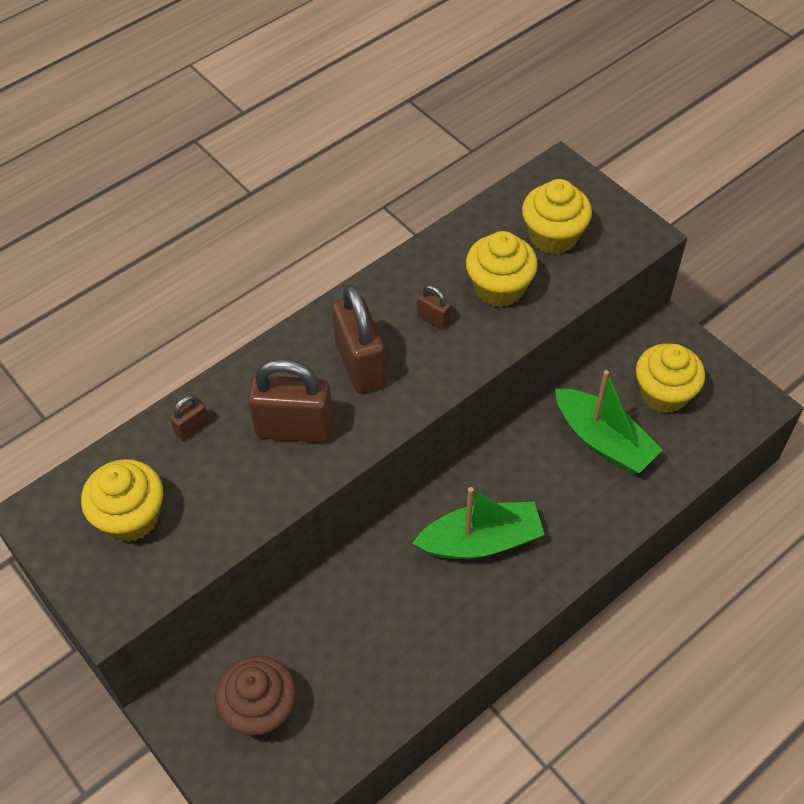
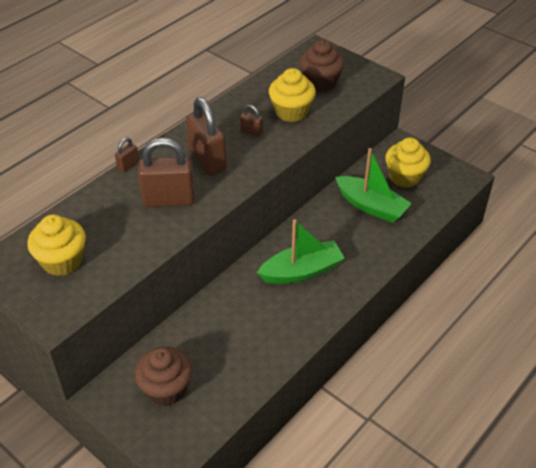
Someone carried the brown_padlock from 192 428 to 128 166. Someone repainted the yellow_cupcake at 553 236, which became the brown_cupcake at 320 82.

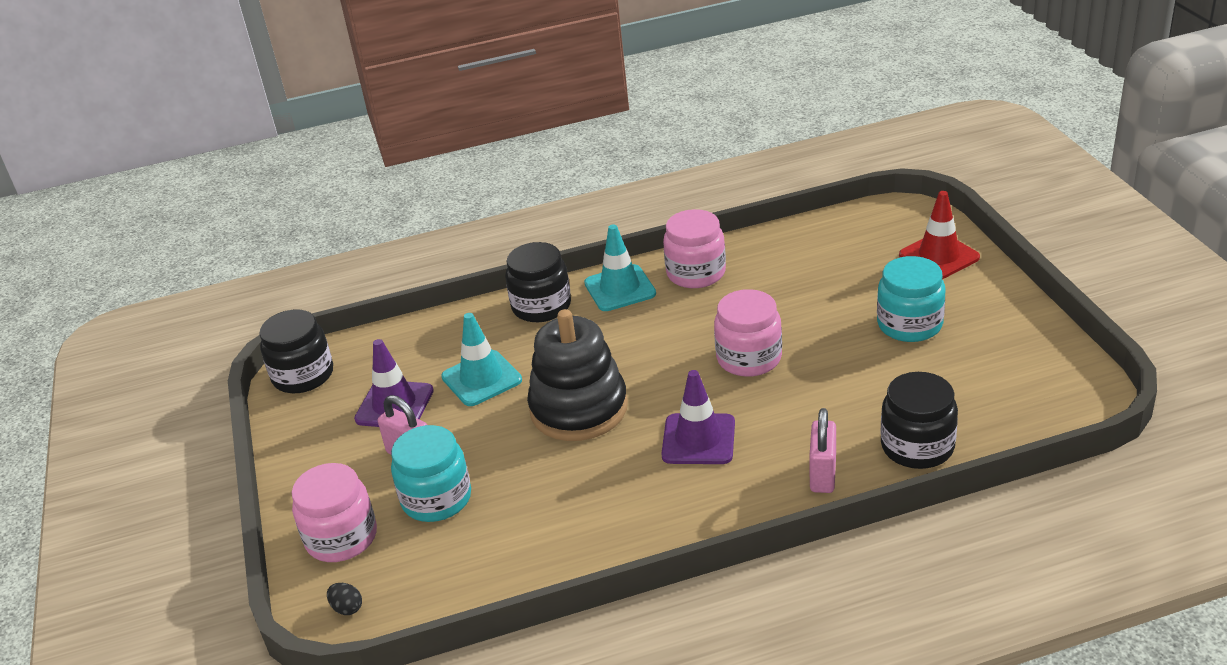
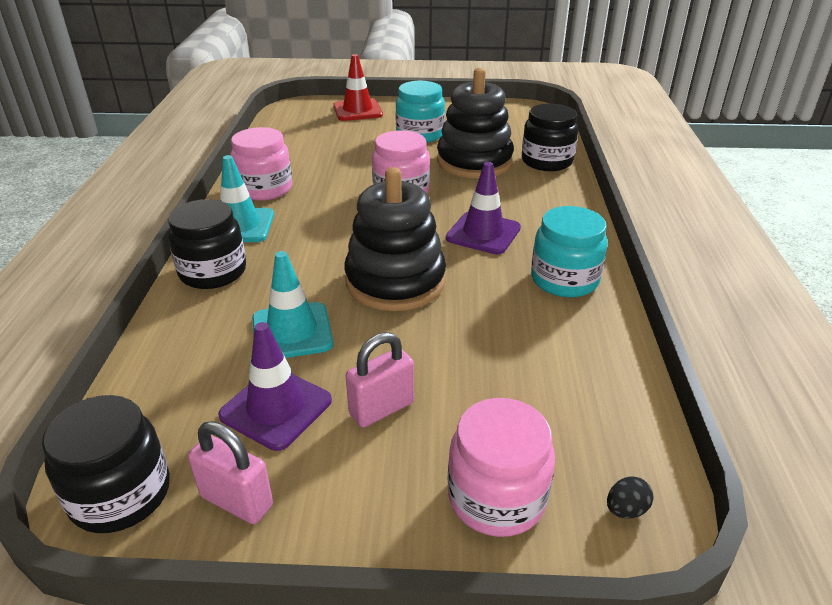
Someone carried the pink_padlock from 823 475 to 237 501. Someone put down the black_stacking_toy at 474 162. Someone carried the turquoise_jar from 436 499 to 564 280.

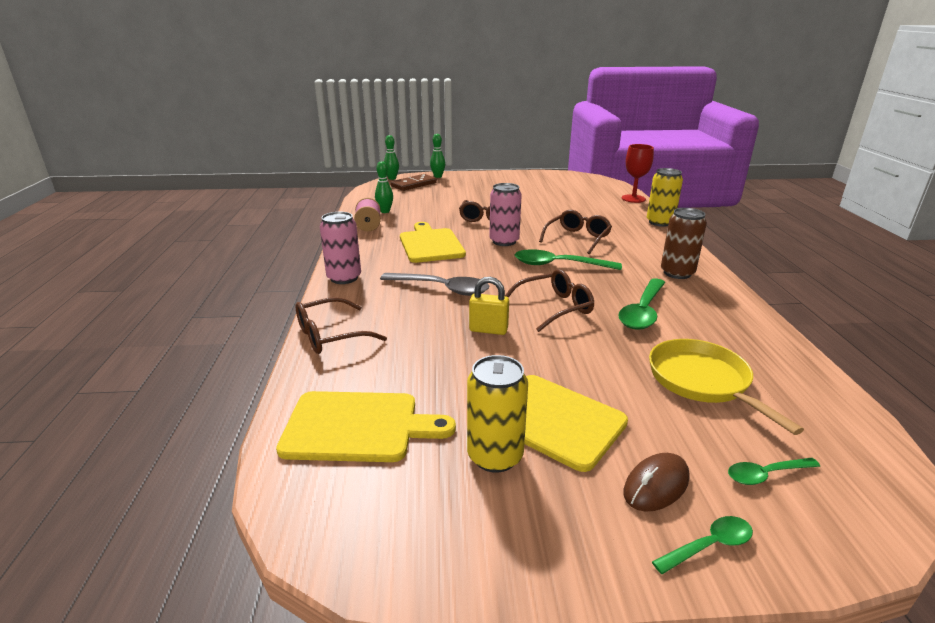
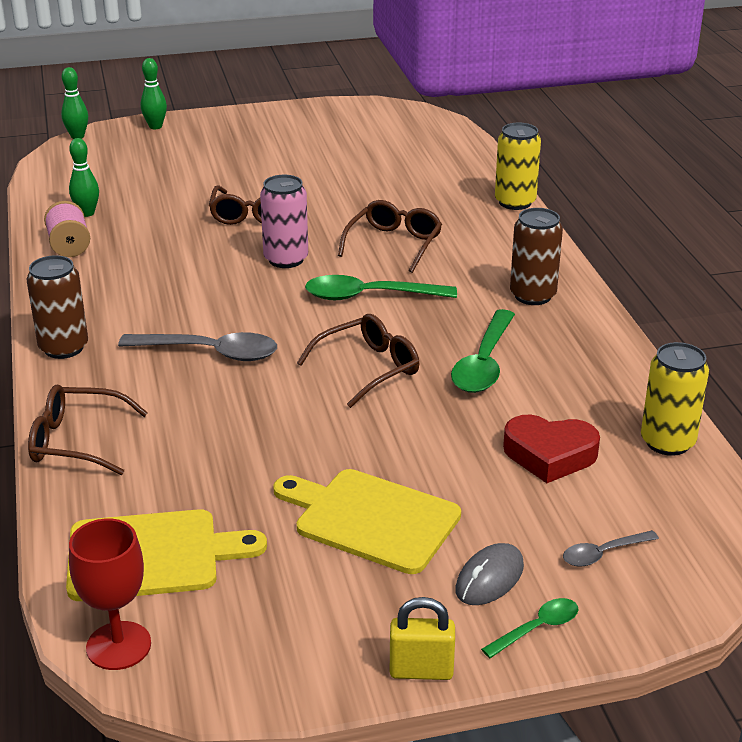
Someone repainted the pink_can at 344 278, which became the brown_can at 64 348. Someone rotated the brown_glasses at 330 335 by 45 degrees clockwise. Someone carried the red_goblet from 633 199 to 118 646. Someone carried the yellow_padlock from 488 330 to 421 670. Someone repainted the brown_mouse at 656 485, which became the grey_mouse at 489 578. Someone swapped the yellow_pan at 702 382 for the red_heart at 549 455. Someone repainted the green_spoon at 766 474, which became the grey_spoon at 603 553. Someone carried the yellow_can from 495 456 to 667 442. Someone took away the brown_domino at 414 184. Someone took away the yellow_cutting_board at 430 244.

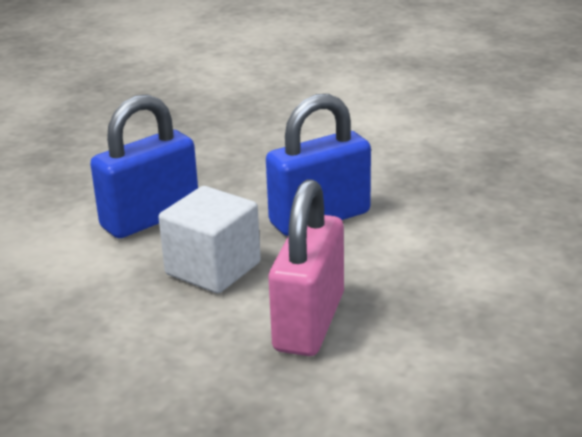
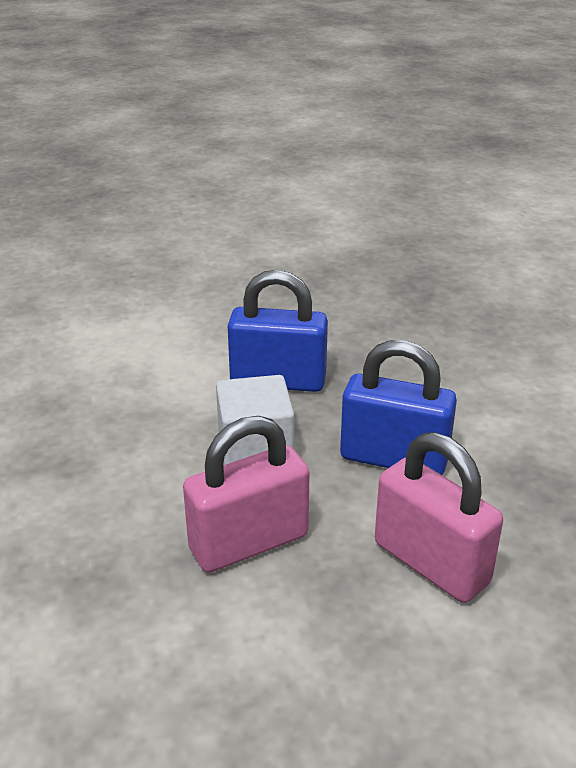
Someone put down the pink_padlock at 430 563.

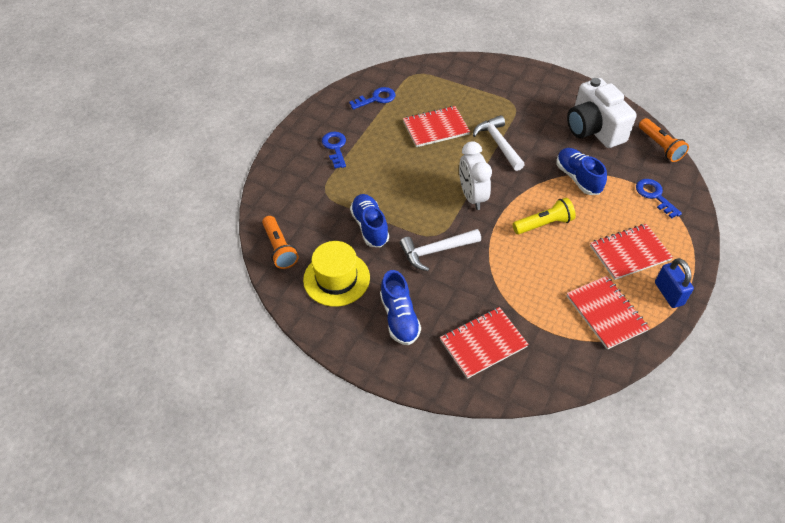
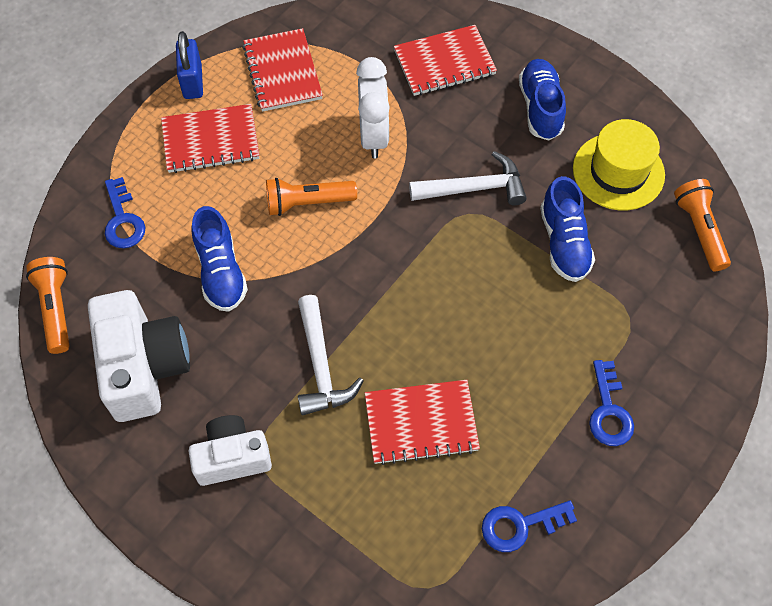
Someone put down the white_camera at 232 457. Someone repainted the yellow_flashlight at 543 224, which became the orange_flashlight at 307 203. Someone carried the white_clock from 472 196 to 373 136.

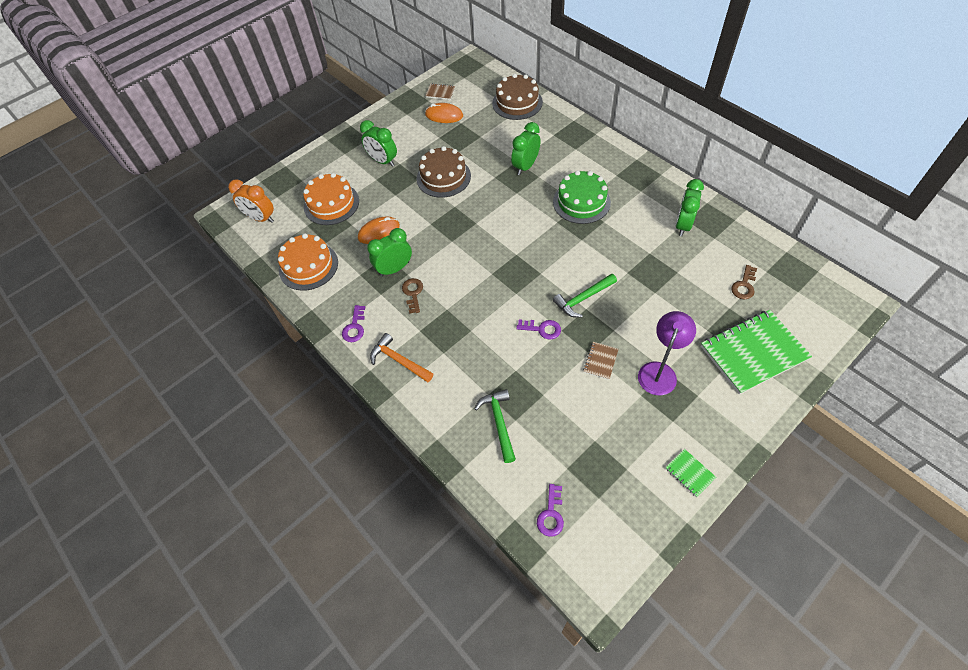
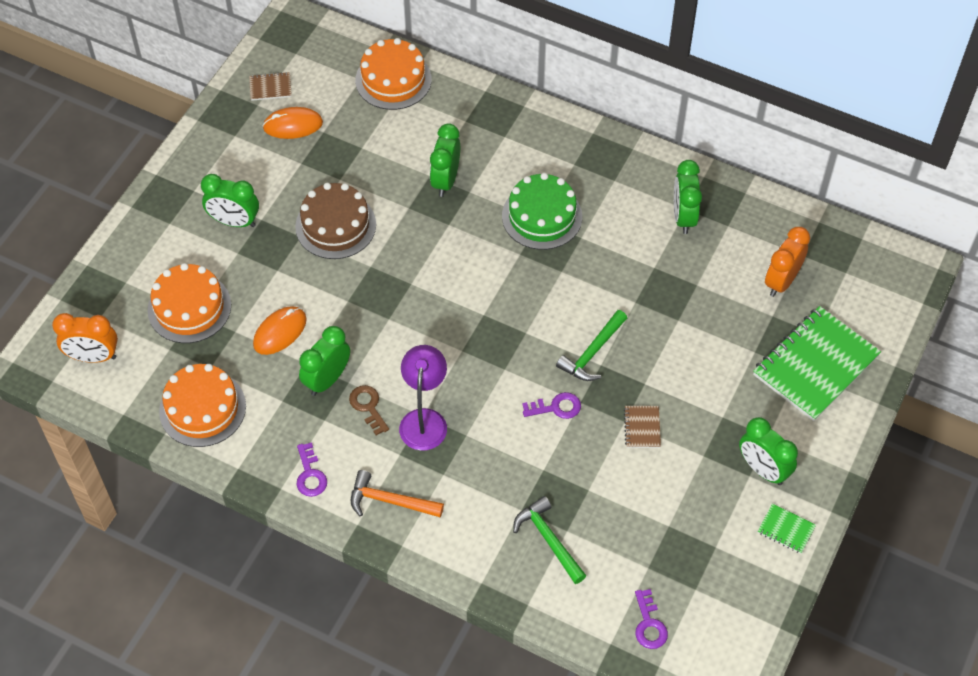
Someone repainted the brown_cake at 517 103, which became the orange_cake at 393 80. Someone carried the purple_lamp from 659 371 to 424 420. Someone put down the green_clock at 763 469. Someone swapped the brown_key at 744 285 for the orange_clock at 781 281.

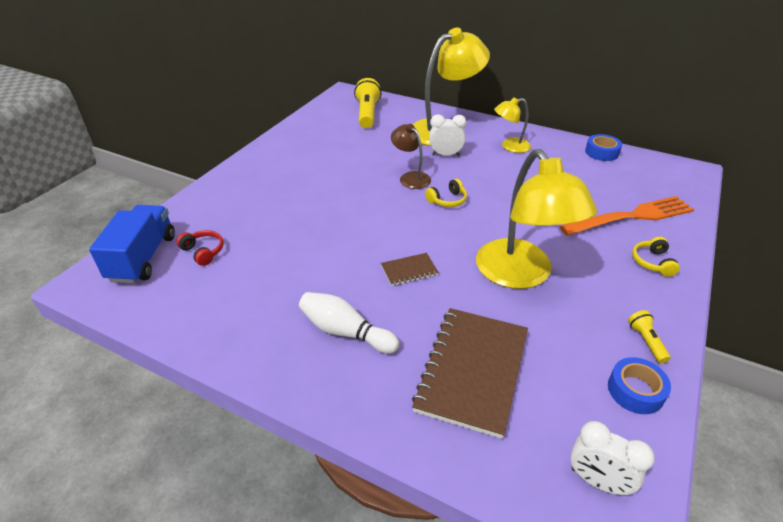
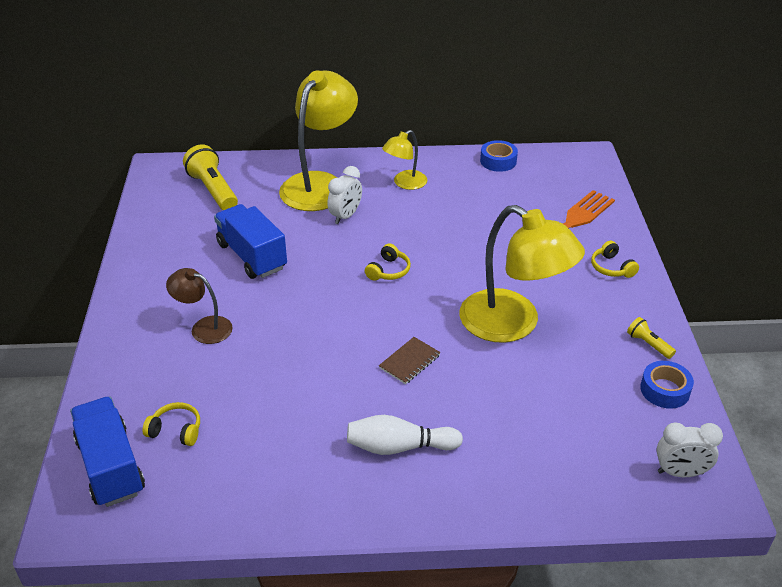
Someone repainted the red_headphones at 203 252, which became the yellow_headphones at 176 430. Someone carried the brown_lamp from 410 177 to 204 327. Someone put down the blue_truck at 252 256. Someone rotated the white_clock at 445 155 by 150 degrees clockwise. Someone took away the brown_notebook at 472 371.

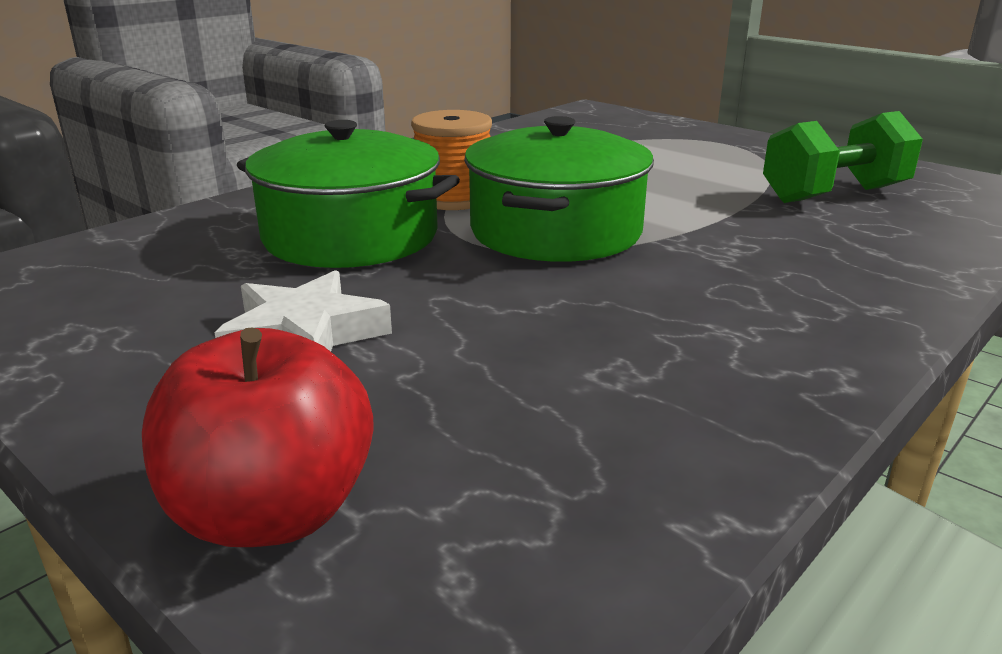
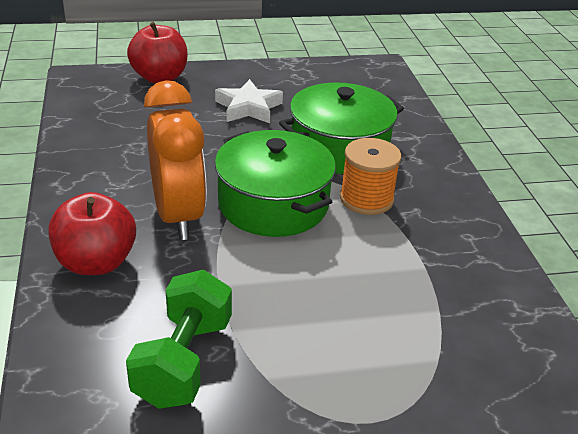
Someone put down the red_apple at 96 262. Someone put down the orange_clock at 178 216.

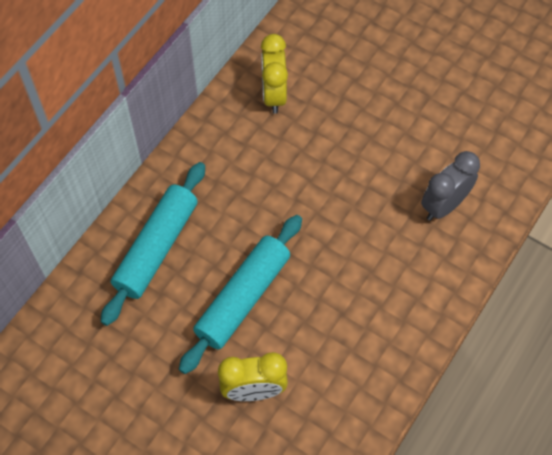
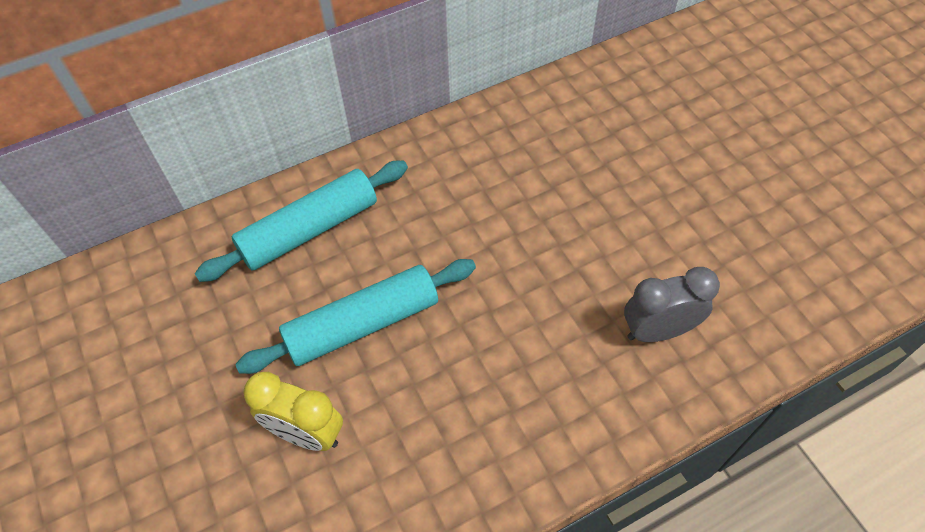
Someone took away the yellow_clock at 274 95.

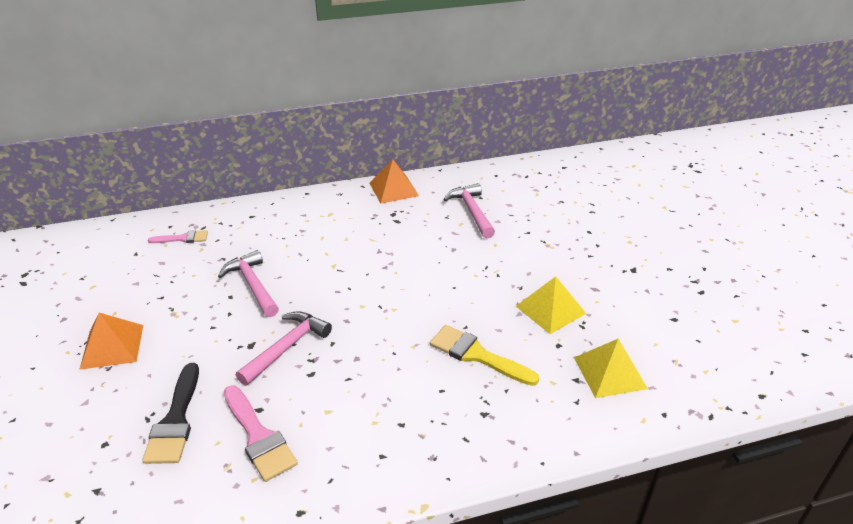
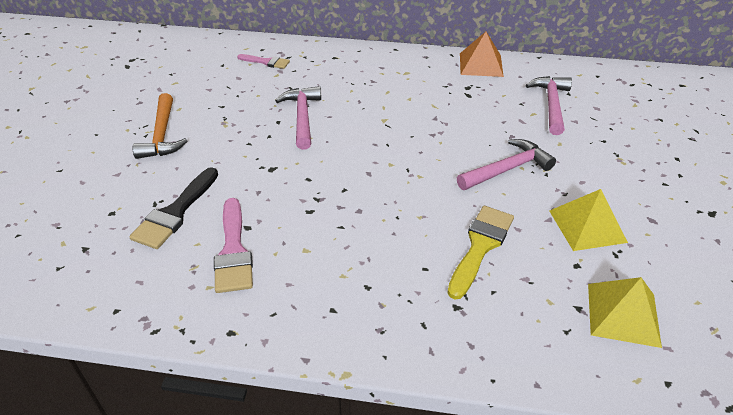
Someone swapped the orange_pyramid at 112 346 for the orange_hammer at 162 135. Someone rotated the yellow_brush at 477 355 by 60 degrees clockwise. Someone carried the pink_hammer from 287 347 to 507 169.

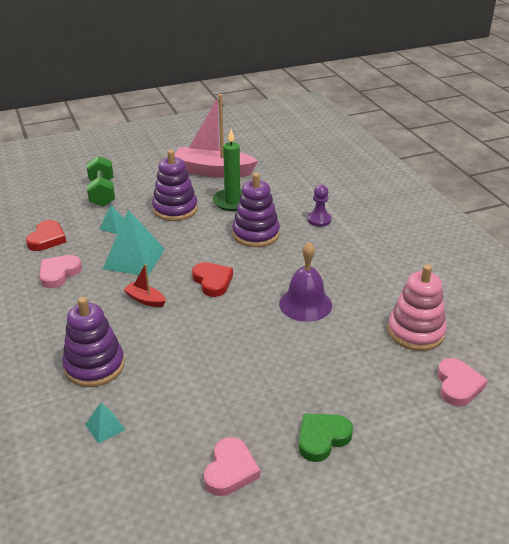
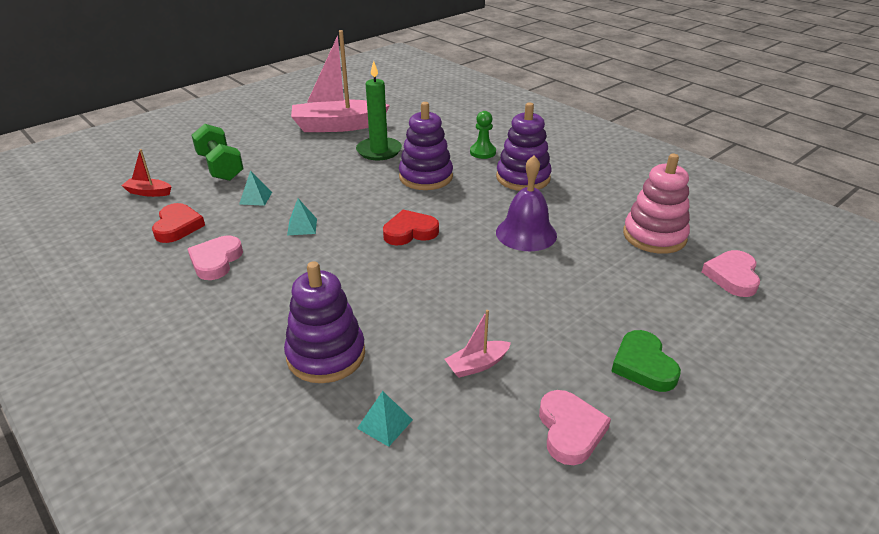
Someone carried the red_boat from 145 300 to 148 192. Someone scaled the turquoise_pyramid at 134 258 by 0.47. Someone rotated the red_heart at 212 281 by 60 degrees counterclockwise. Someone put down the pink_boat at 477 365. Someone repainted the purple_pawn at 319 220, which became the green_pawn at 482 152. Someone carried the purple_stacking_toy from 175 209 to 523 178. Someone rotated the green_heart at 322 438 by 45 degrees counterclockwise. Someone rotated the pink_heart at 458 385 by 150 degrees counterclockwise.

